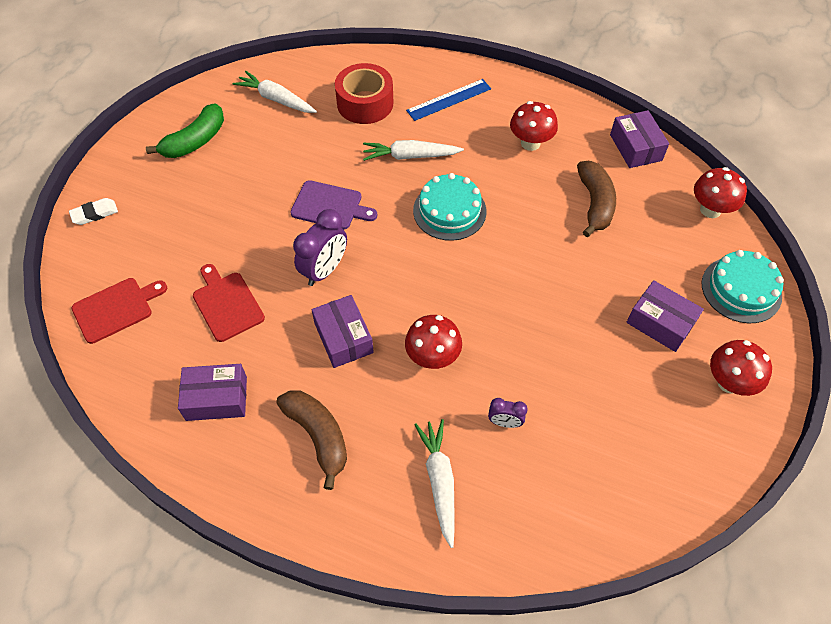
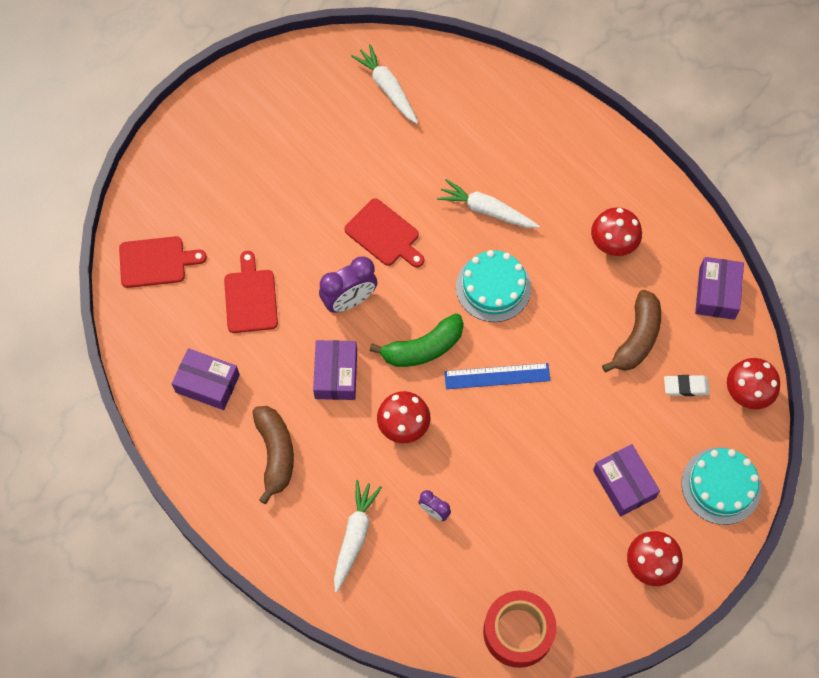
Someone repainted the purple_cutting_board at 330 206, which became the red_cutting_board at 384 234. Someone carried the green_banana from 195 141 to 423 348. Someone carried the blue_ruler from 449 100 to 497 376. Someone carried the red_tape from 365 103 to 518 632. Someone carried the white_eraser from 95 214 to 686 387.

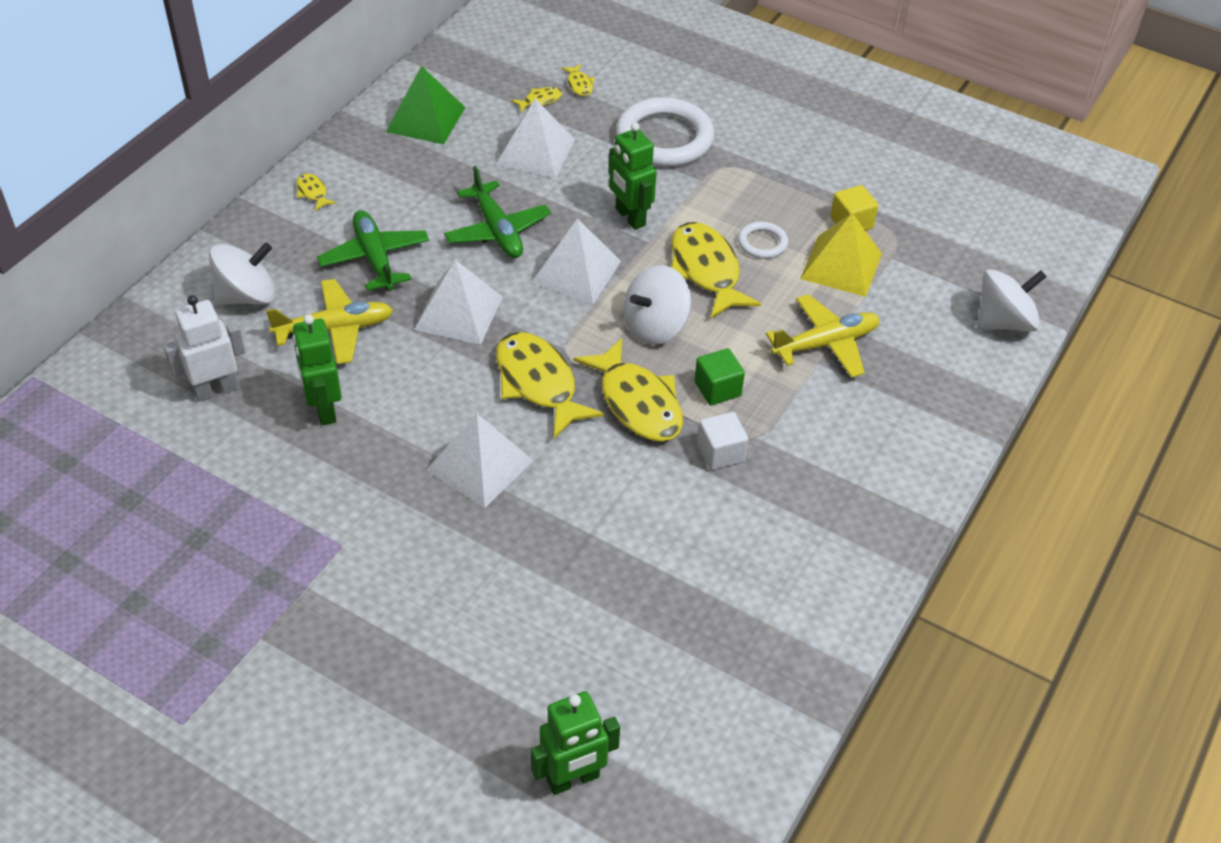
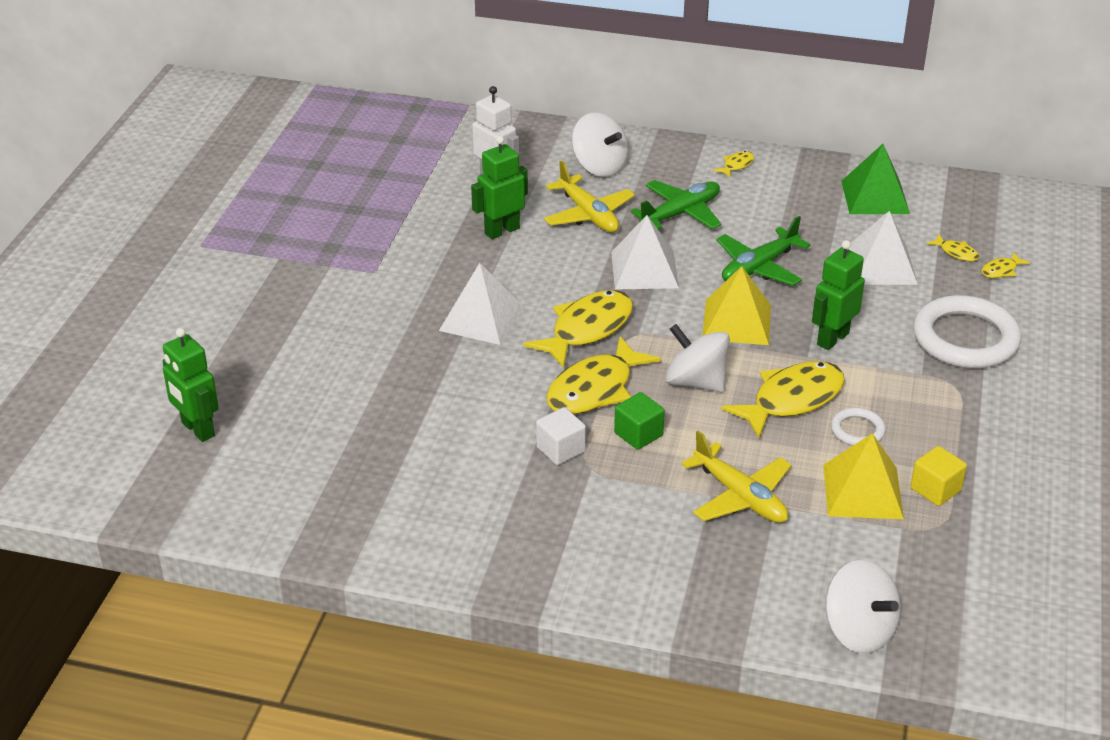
Someone repainted the white_pyramid at 576 272, which became the yellow_pyramid at 736 322.

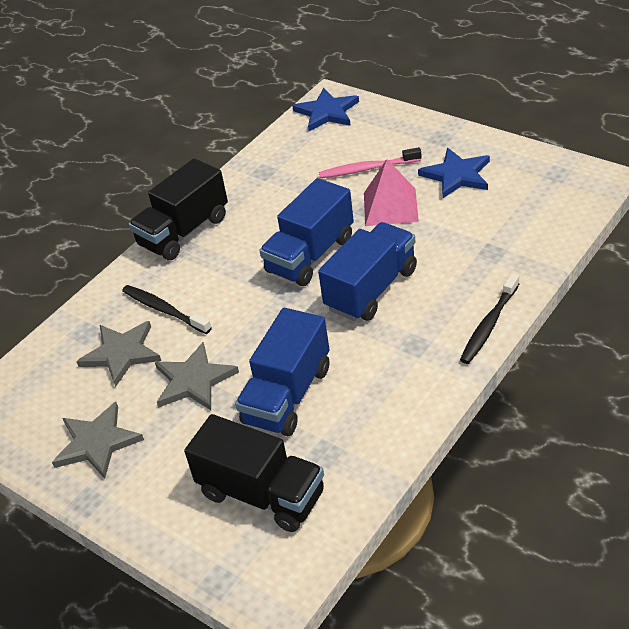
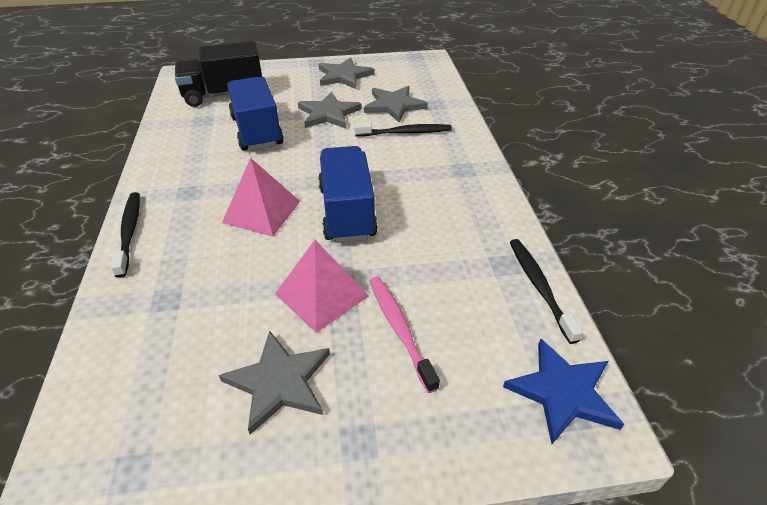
Someone repainted the blue_star at 457 175, which became the grey_star at 279 382. Someone swapped the blue_truck at 371 289 for the pink_pyramid at 262 212. Someone rotated the pink_toothbrush at 367 169 by 60 degrees counterclockwise. Someone put down the black_toothbrush at 539 287. Someone took away the black_truck at 184 232.

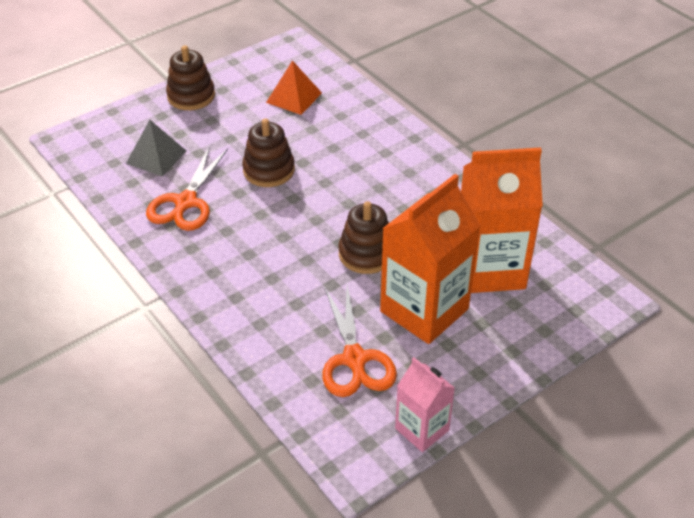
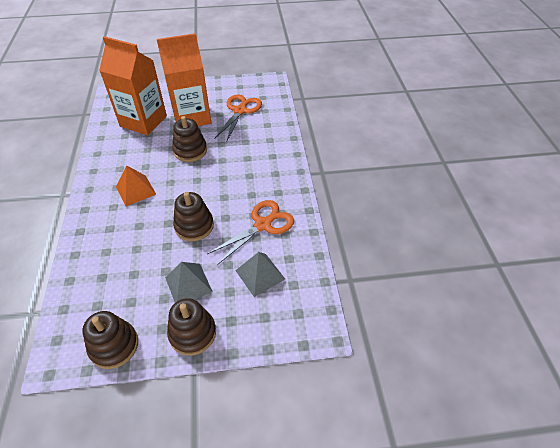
Someone put down the brown_stacking_toy at 114 346. Someone carried the orange_pyramid from 294 97 to 136 190. Someone put down the grey_pyramid at 188 284. Someone took away the pink_carton at 422 429.

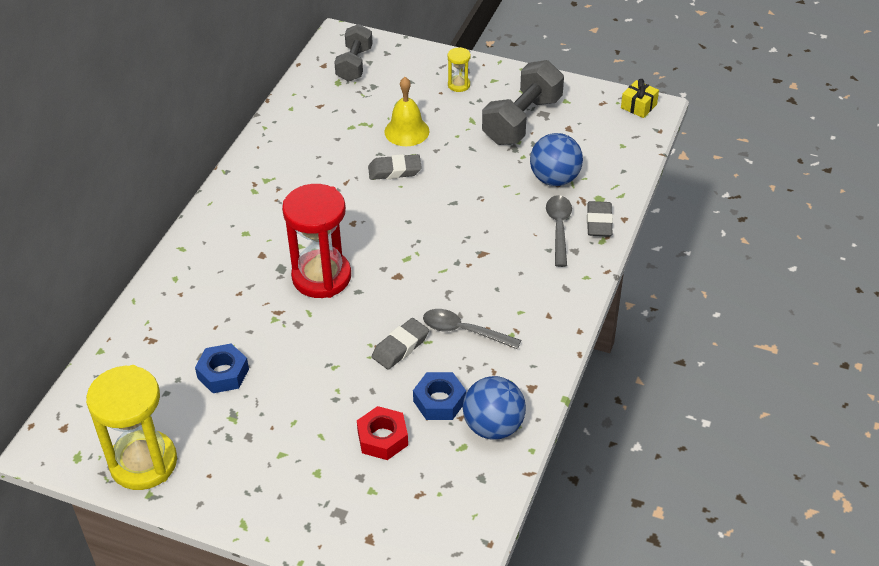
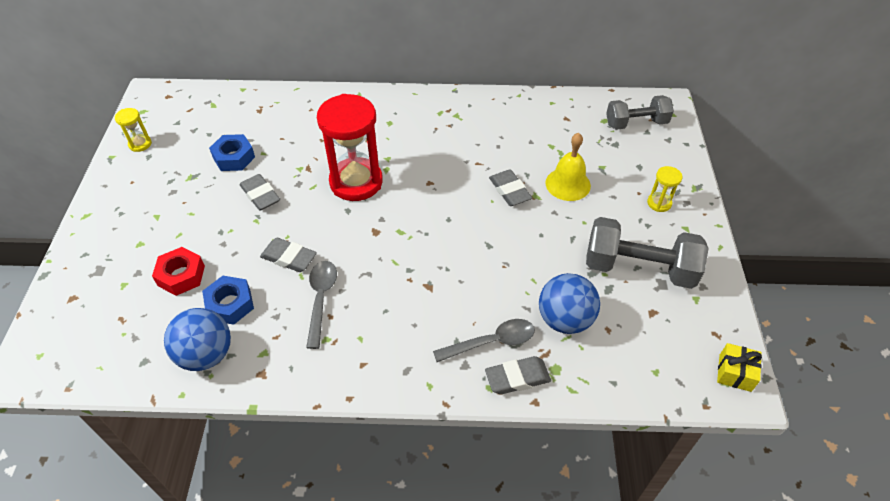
Someone scaled the yellow_hourglass at 143 463 by 0.44. Someone put down the grey_eraser at 260 195.

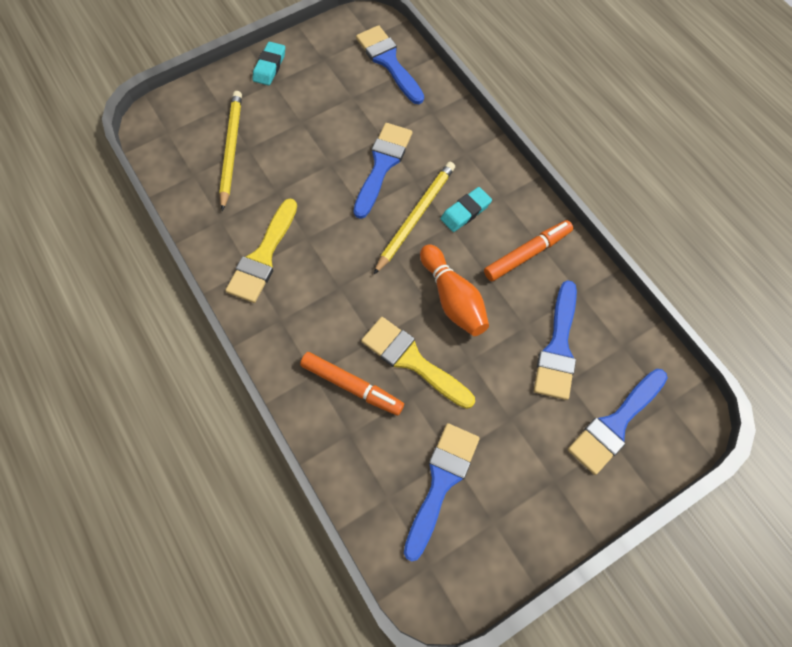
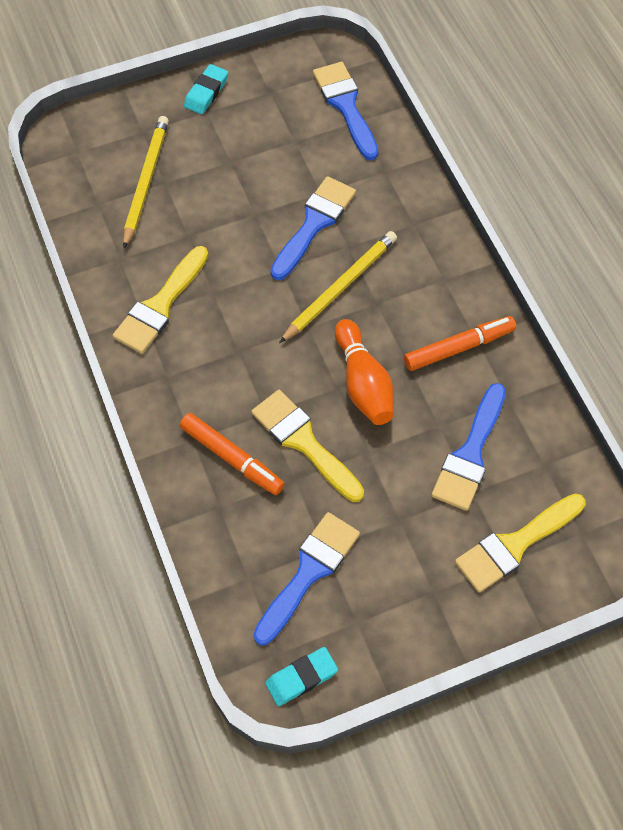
Someone carried the turquoise_eraser from 465 212 to 301 678. Someone repainted the blue_brush at 615 424, which became the yellow_brush at 515 545.

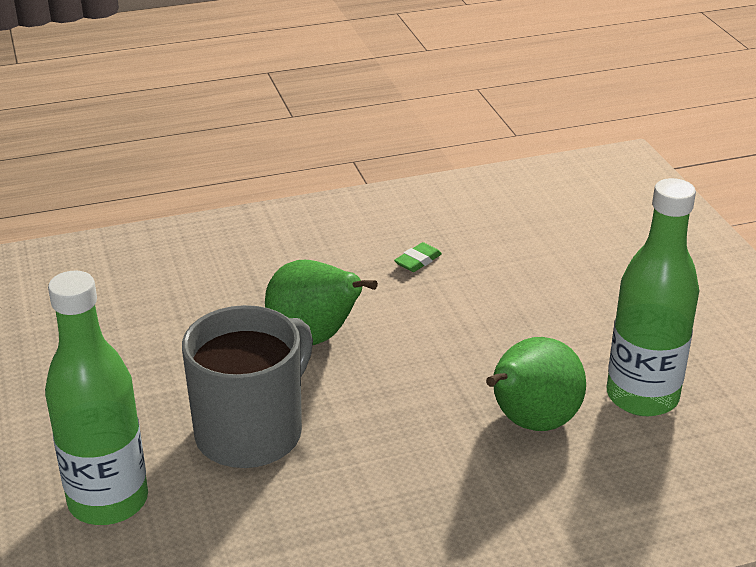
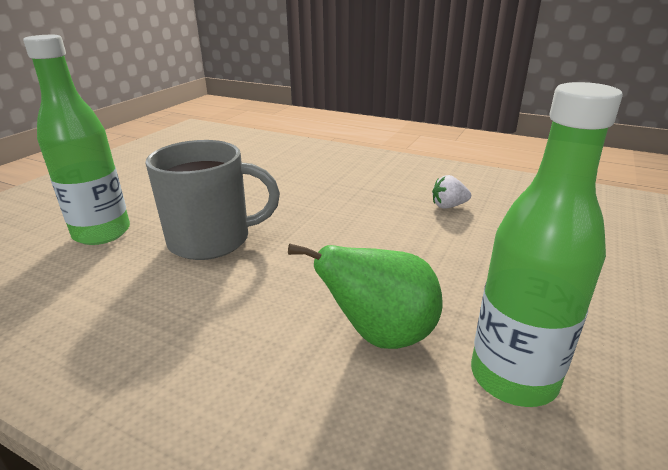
Someone swapped the green_eraser at 418 261 for the white_strawberry at 448 206. Someone took away the green_pear at 315 338.

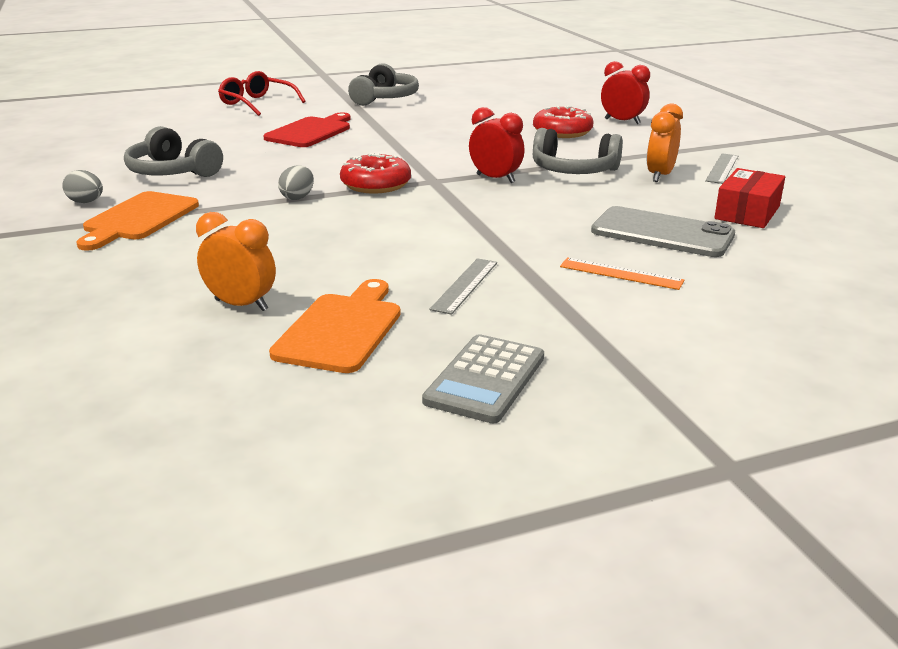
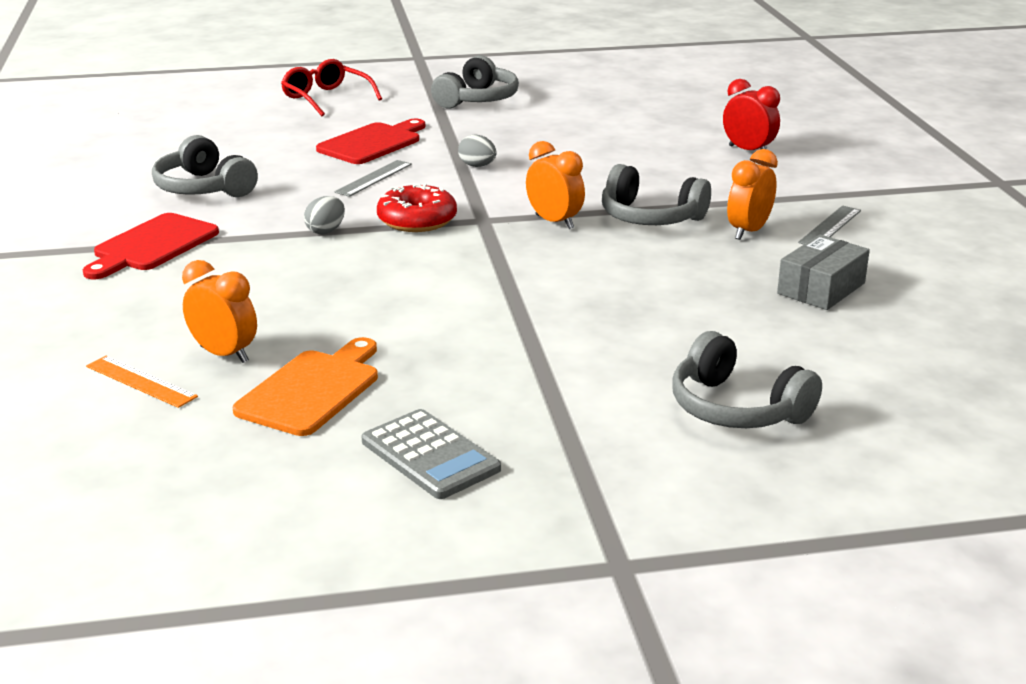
Someone repainted the orange_cutting_board at 138 219, which became the red_cutting_board at 152 245. Someone carried the orange_ruler from 621 273 to 141 381. Someone carried the grey_ruler from 465 285 to 374 178. Someone rotated the grey_calculator at 485 379 by 75 degrees counterclockwise. Someone carried the grey_egg from 86 202 to 477 166. Someone repainted the red_clock at 495 179, which became the orange_clock at 554 222. Someone put down the grey_headphones at 736 408. Someone repainted the red_box at 747 212, which became the grey_box at 821 288. Someone took away the red_donut at 562 132. Someone took away the grey_phone at 662 233.

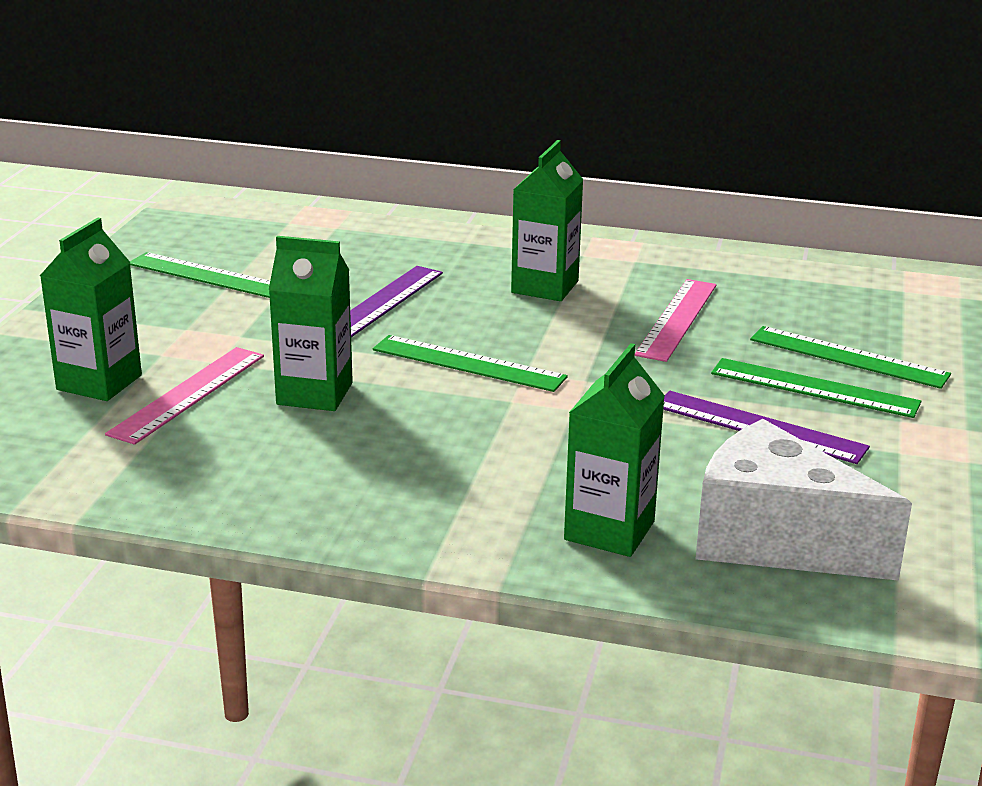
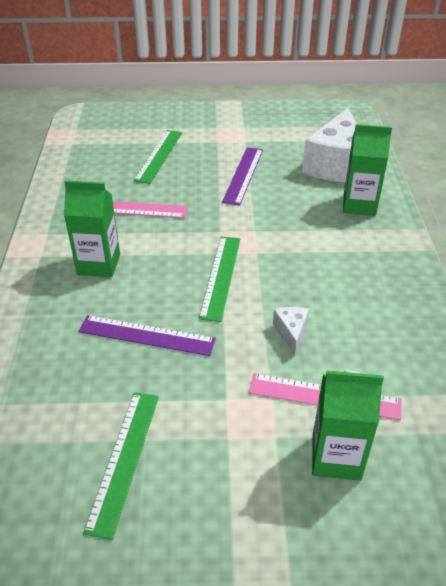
Someone swapped the green_carton at 314 394 for the white_cheese at 291 333. Someone took away the green_ruler at 814 388.

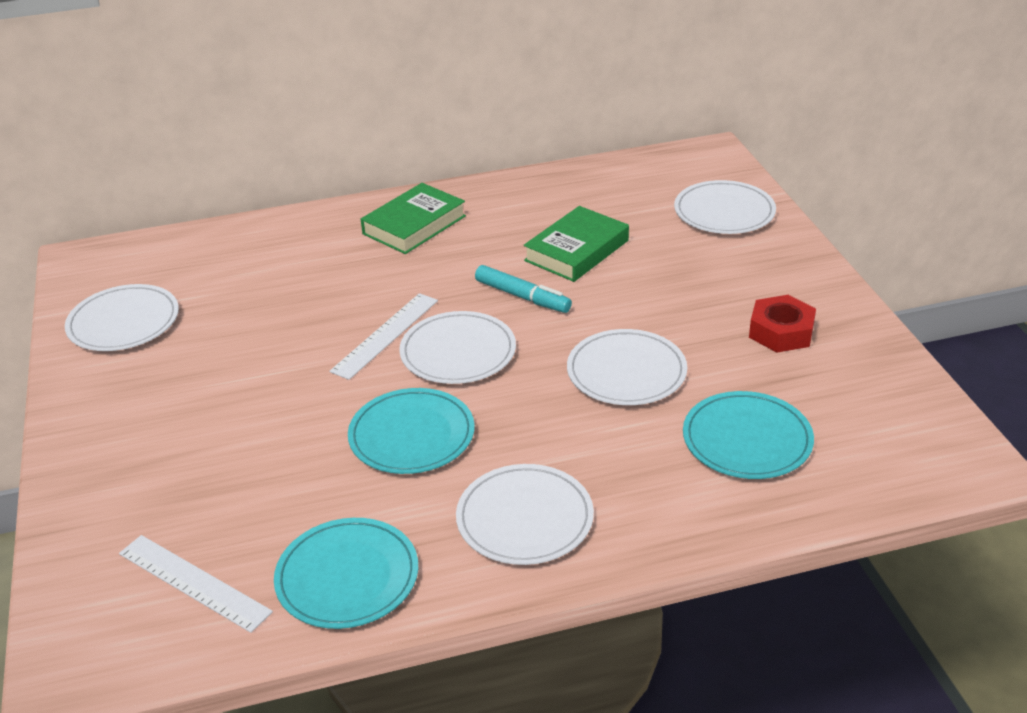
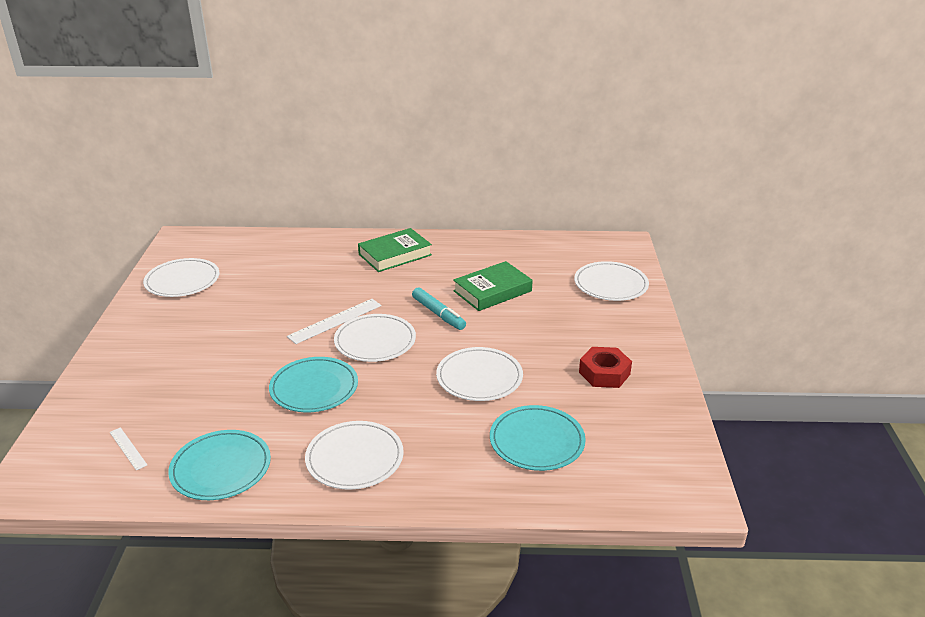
Someone scaled the white_ruler at 193 582 by 0.57.

